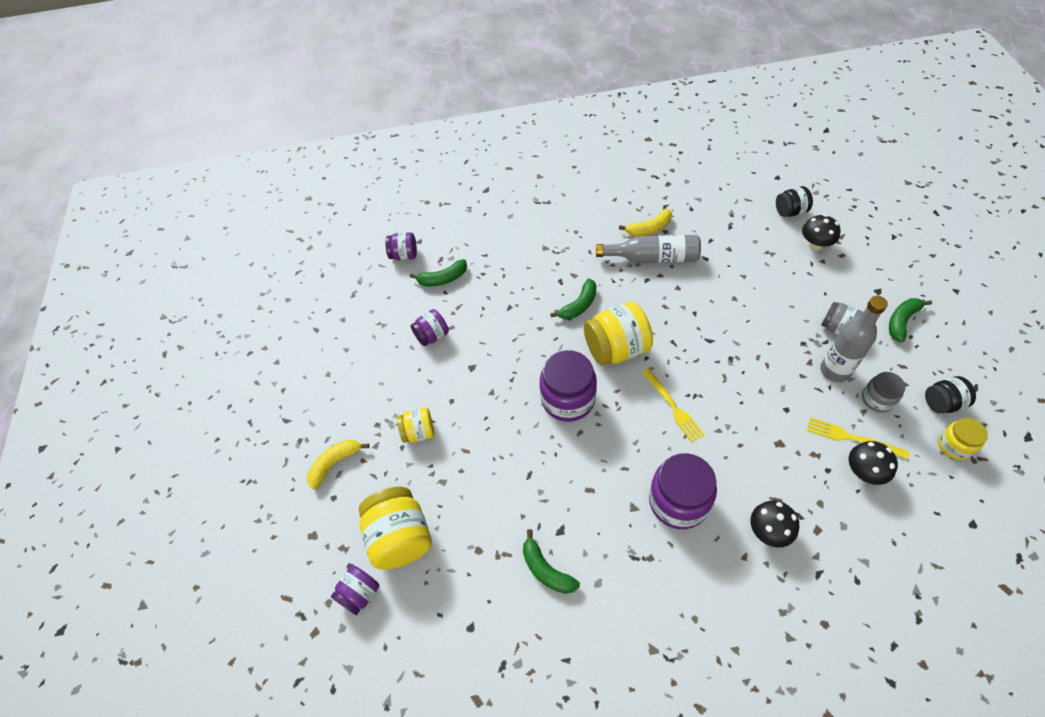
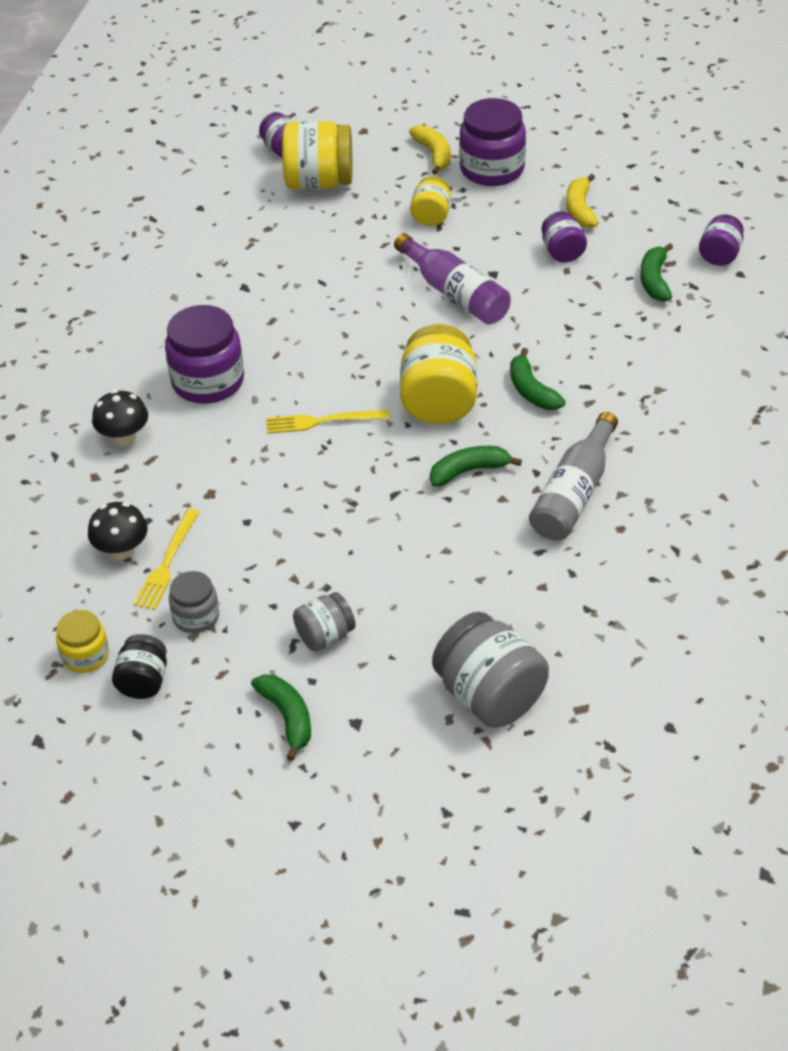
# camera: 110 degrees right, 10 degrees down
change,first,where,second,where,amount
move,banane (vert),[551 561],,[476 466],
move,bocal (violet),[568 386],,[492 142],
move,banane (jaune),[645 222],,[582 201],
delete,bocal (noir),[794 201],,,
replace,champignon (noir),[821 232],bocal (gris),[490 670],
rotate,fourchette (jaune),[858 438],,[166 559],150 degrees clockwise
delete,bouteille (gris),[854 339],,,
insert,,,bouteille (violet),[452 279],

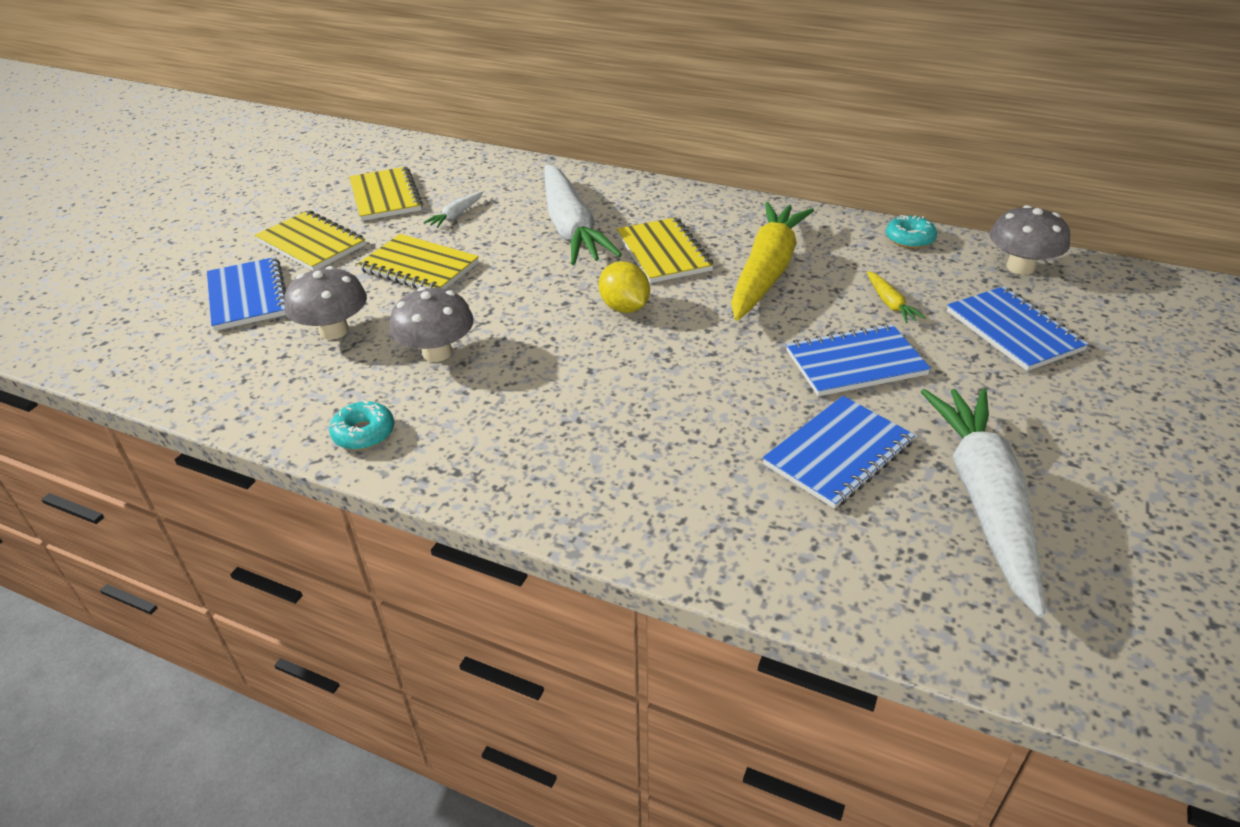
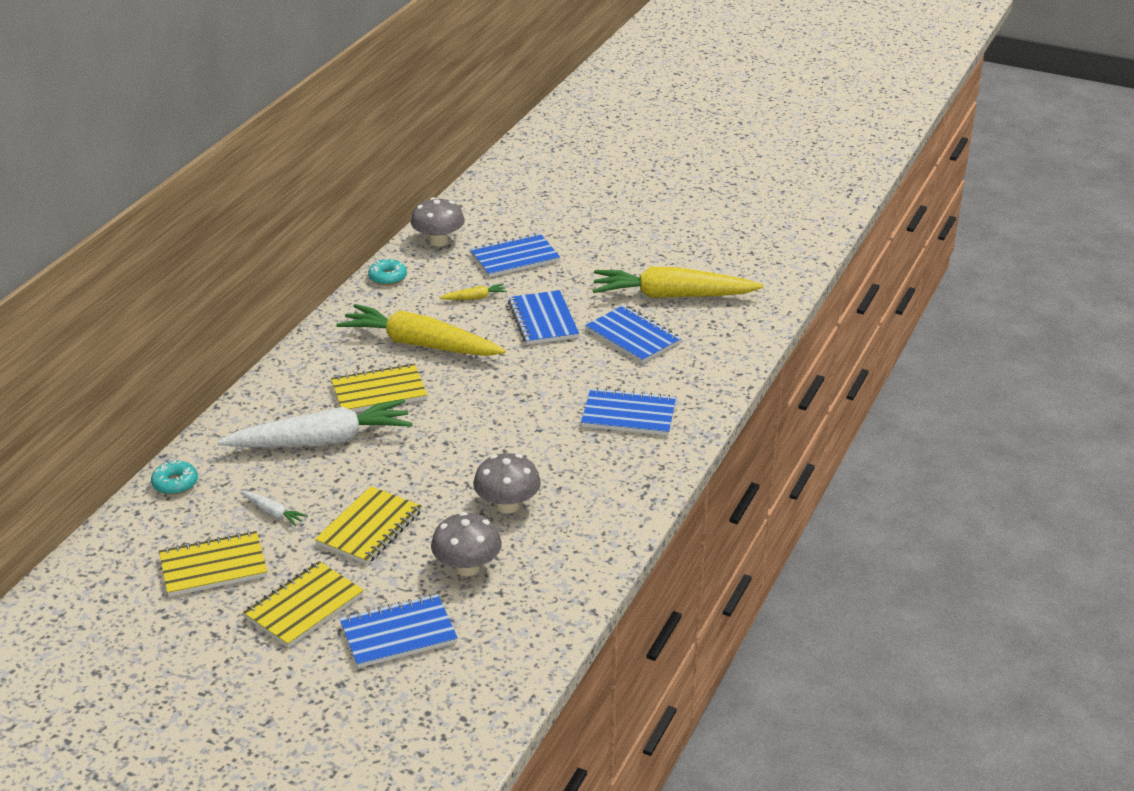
# camera: 90 degrees left, 5 degrees down
change,first,where,second,where,amount
move,beignet (turquoise),[361 425],,[174 477],
delete,citron (jaune),[624 287],,,
recolor,carotte (blanc),[983 503],carotte (jaune),[678 282],
insert,,,carnet (bleu),[628 412],

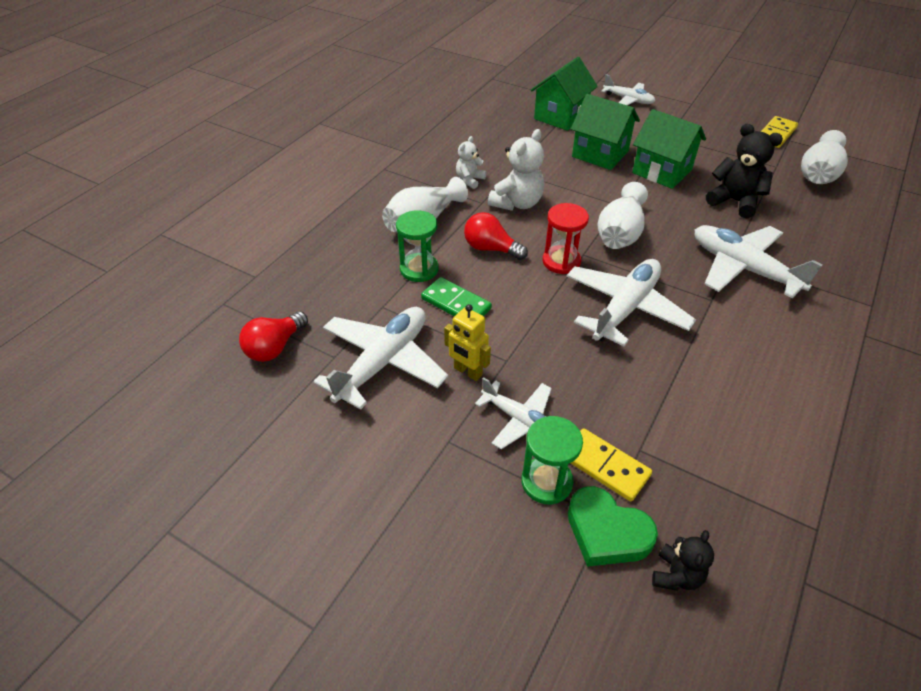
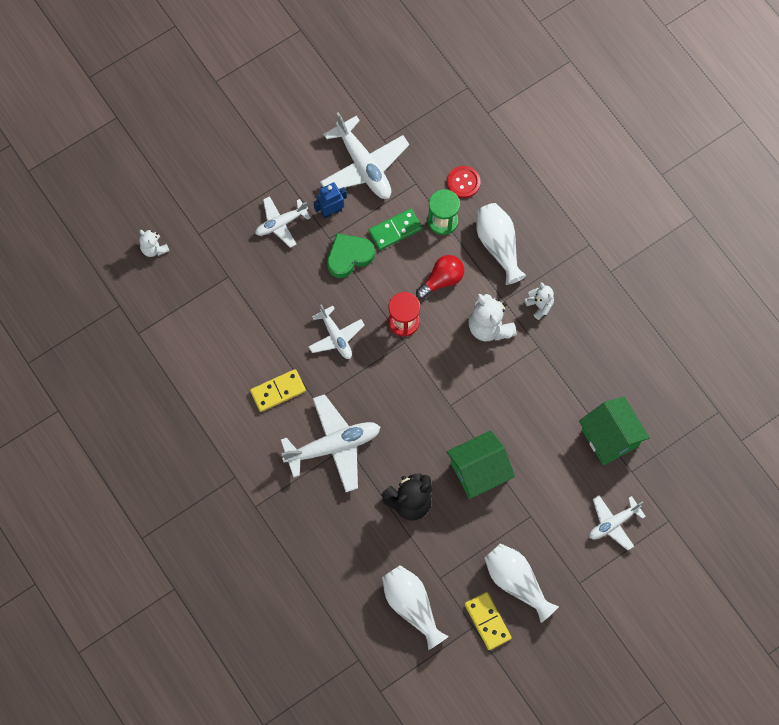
# camera: 115 degrees right, 25 degrees up
change,first,where,second,where,amount
delete,ampoule (rouge),[273 336],,,
recolor,robot (jaune),[467 342],robot (bleu),[330 200],
delete,sablier (vert),[552 460],,,
resize,avion (blanc),[631 302],,[337 331],x0.60
move,cœur (vert),[613 526],,[351 255],
delete,maison (vert),[605 132],,,
move,domino (jaune),[611 465],,[278 390],
move,vase (blanc),[623 215],,[521 583],
recolor,ours en peluche (noir),[683 560],ours en peluche (blanc),[154 243],
insert,,,bouton (rouge),[464 182],

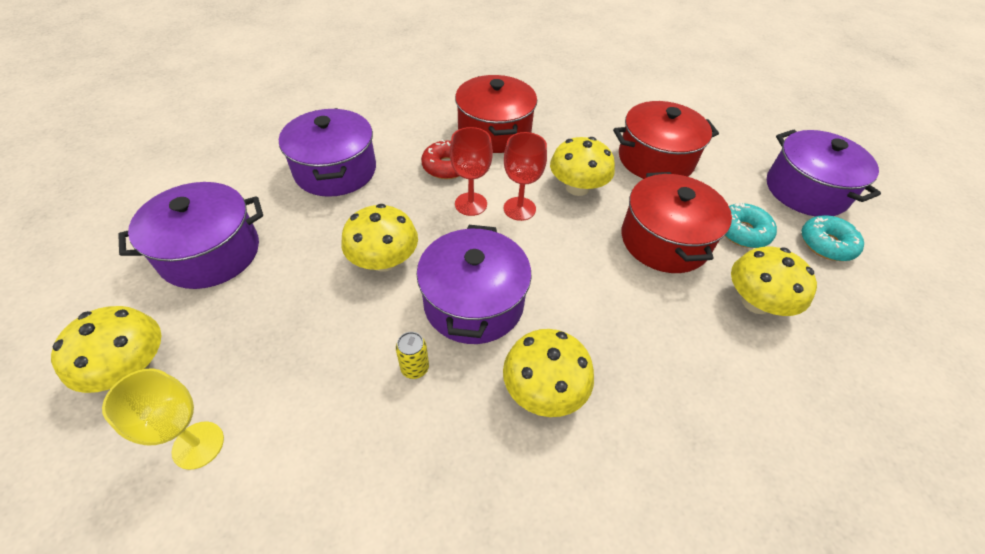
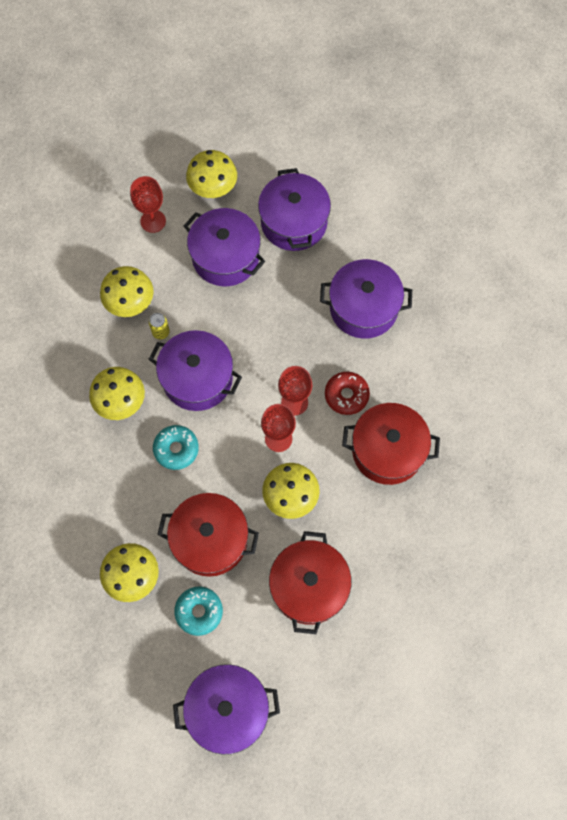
# camera: 110 degrees right, 20 degrees up
change,first,where,second,where,amount
recolor,verre à pied (jaune),[163 419],verre à pied (rouge),[148 204],
move,champignon (jaune),[379 238],,[127 291],
move,beignet (turquoise),[832 238],,[176 447],
insert,,,marmite (violet),[224 247],

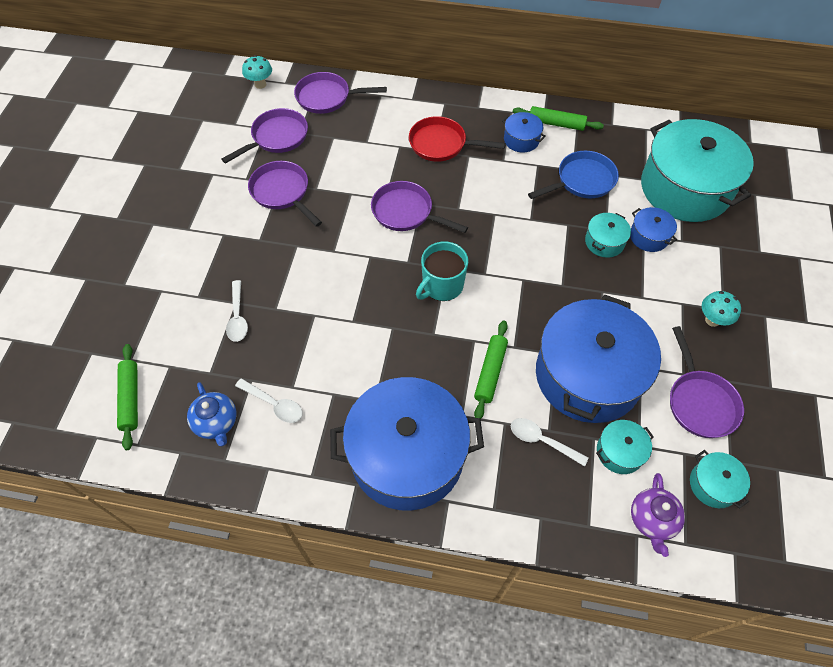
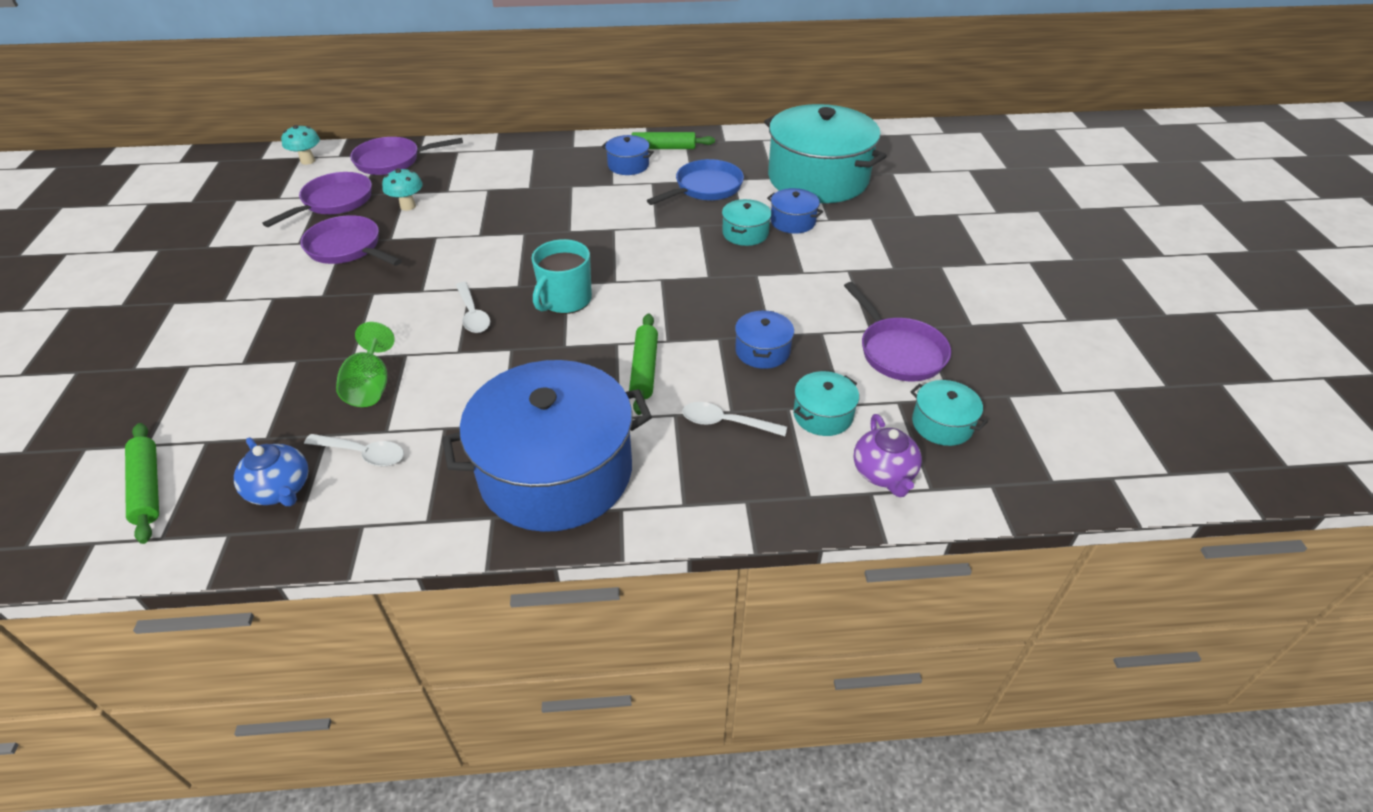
# camera: 15 degrees left, 15 degrees down
change,first,where,second,where,amount
move,cuillère (blanc),[237 311],,[473 307],
delete,poêle (violet),[419 207],,,
delete,poêle (rouge),[457 139],,,
resize,marmite (bleu),[598 358],,[764 339],x0.42
move,champignon (turquoise),[721 309],,[402 189],
insert,,,verre à pied (vert),[365 364],

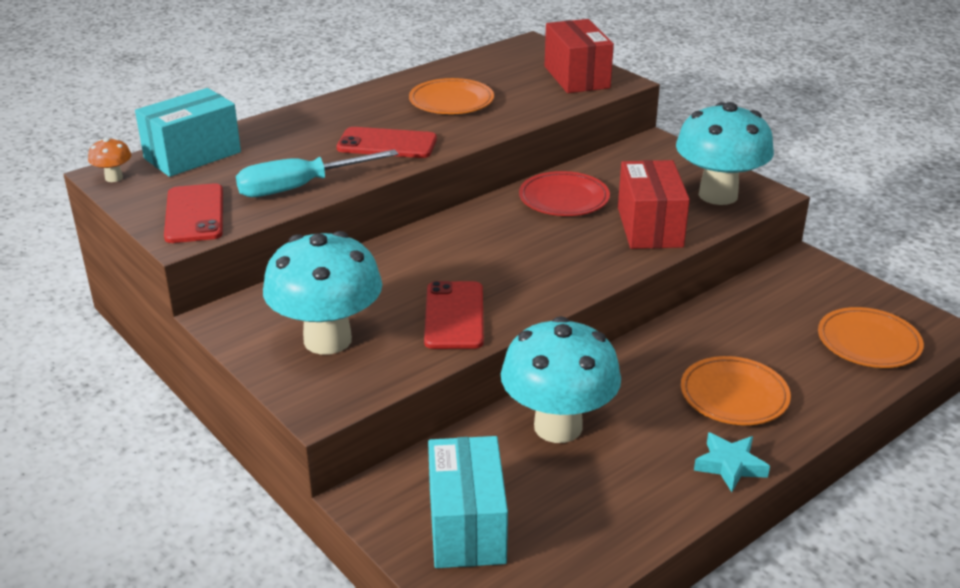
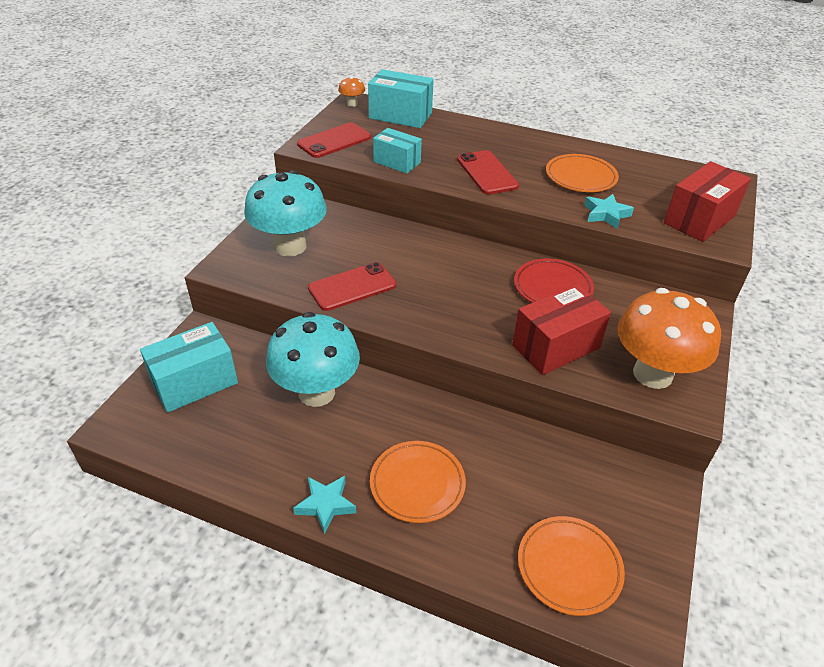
# camera: 60 degrees right, 10 degrees up
change,first,where,second,where,amount
replace,tournevis (turquoise),[317 173],boîte (turquoise),[397 151],
recolor,champignon (turquoise),[725 153],champignon (orange),[669 338],
insert,,,étoile (turquoise),[609 211],

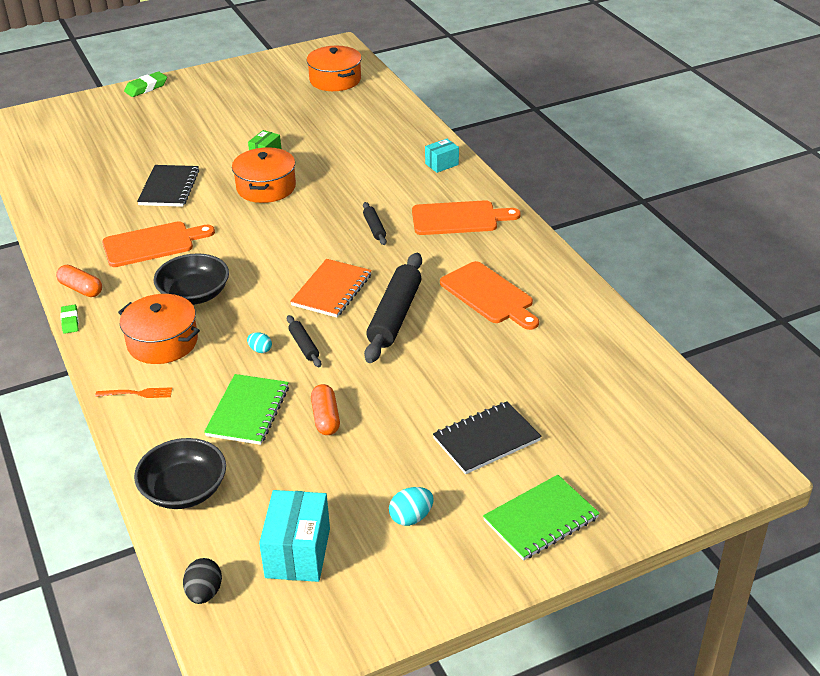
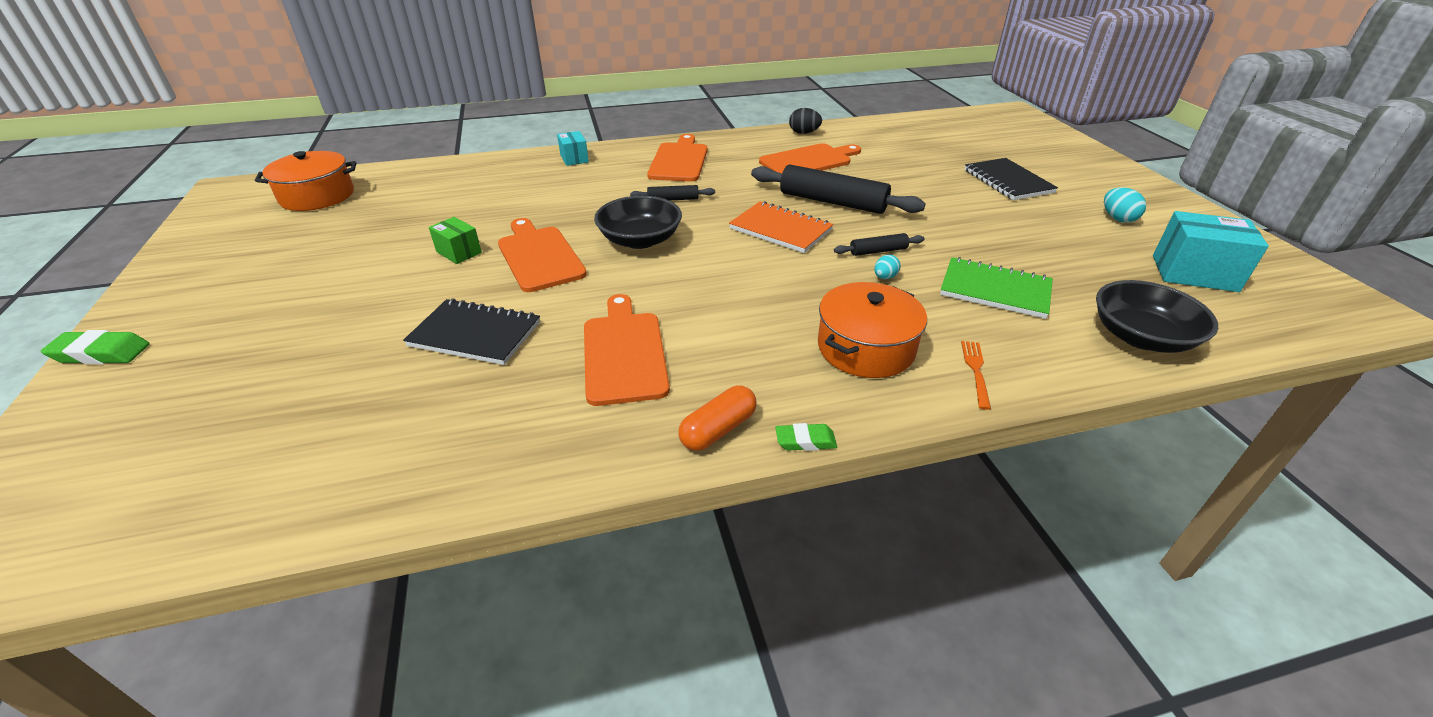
# camera: 80 degrees left, 0 degrees up
change,first,where,second,where,amount
rotate,gomme (vert),[145 84],,[95 347],60 degrees counterclockwise
move,bol (noir),[191 279],,[638 222],
move,œuf (noir),[202 581],,[805 121],
replace,marmite (orange),[264 175],planche à découper (orange),[542 255],
delete,gélule (orange),[325 409],,,
delete,carnet (vert),[541 518],,,

